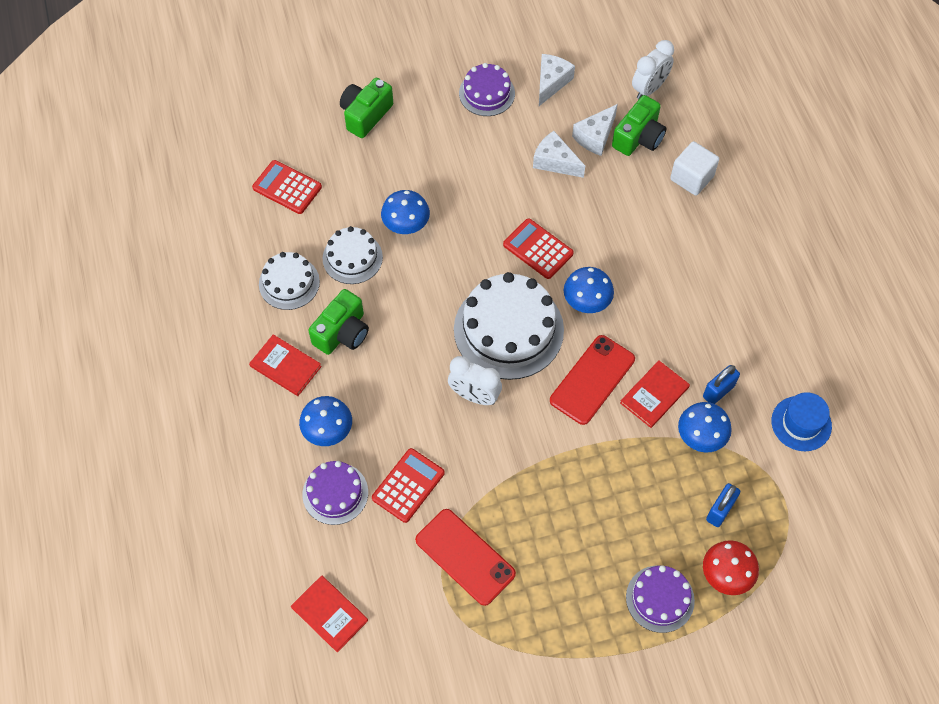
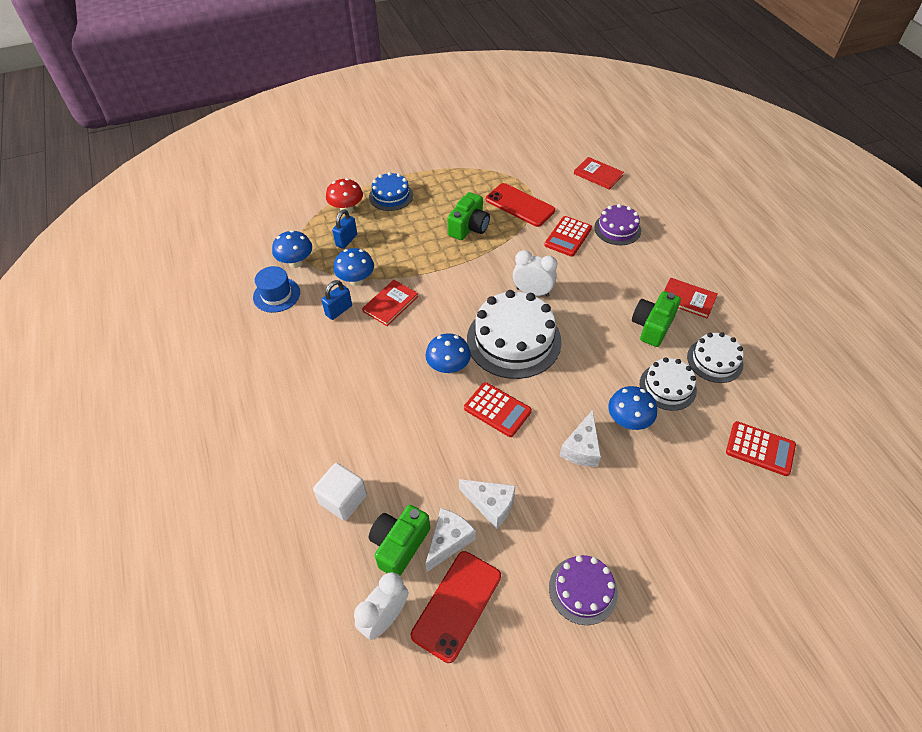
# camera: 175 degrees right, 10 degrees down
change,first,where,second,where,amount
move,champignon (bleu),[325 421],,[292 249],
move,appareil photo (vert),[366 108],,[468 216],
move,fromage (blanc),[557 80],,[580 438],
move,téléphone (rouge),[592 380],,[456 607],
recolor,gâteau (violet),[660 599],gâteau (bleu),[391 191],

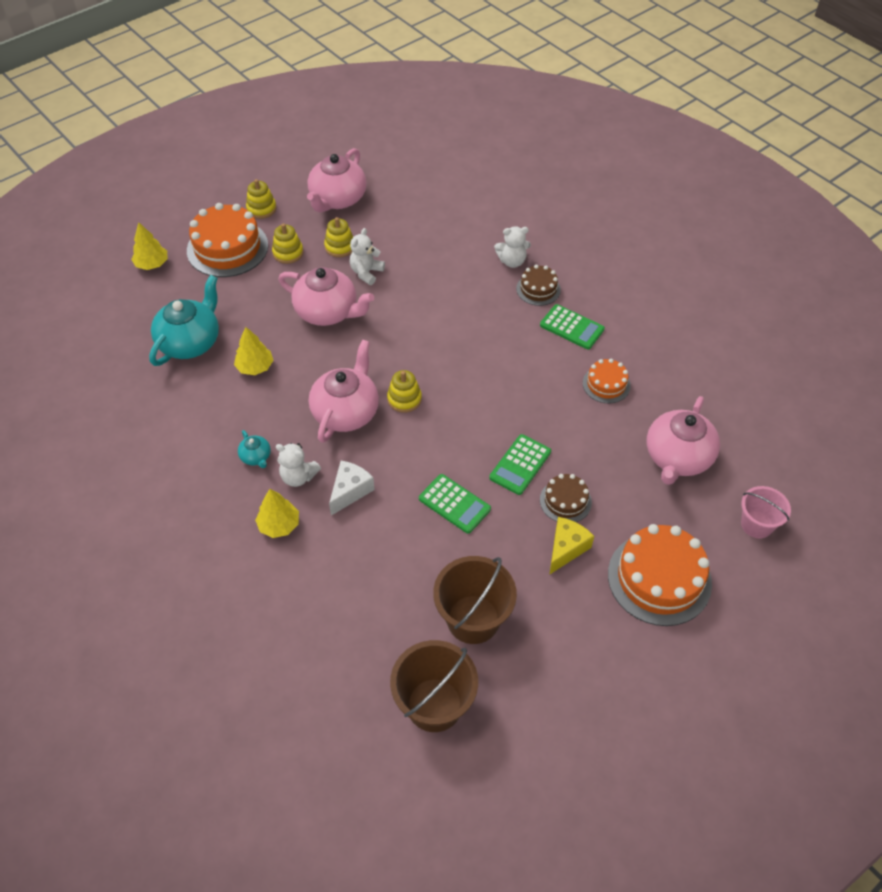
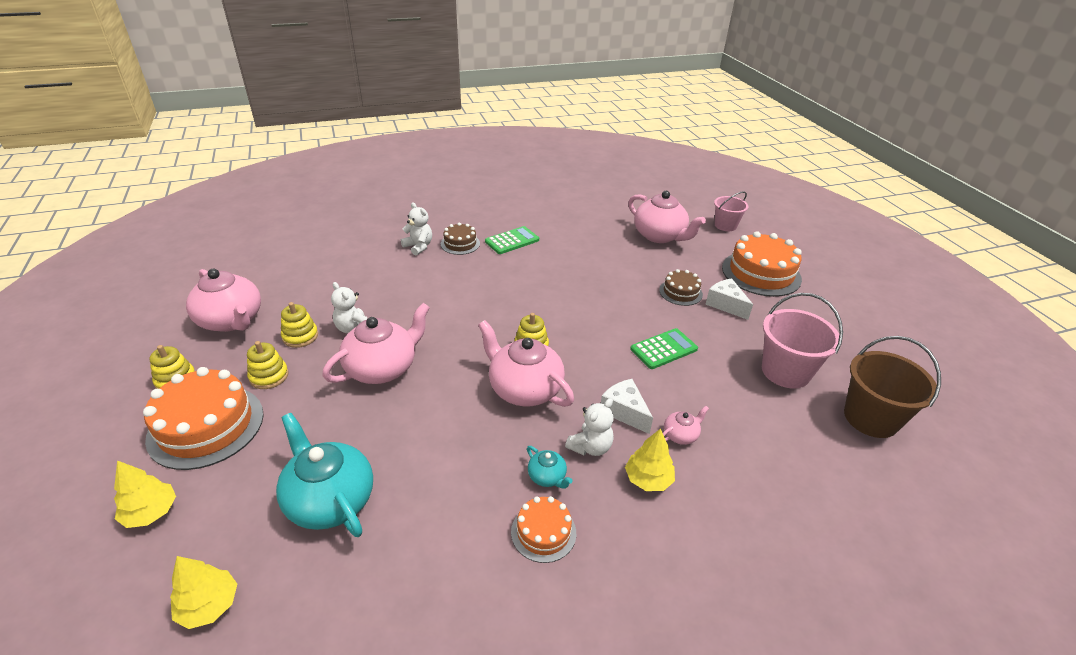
# camera: 70 degrees left, 15 degrees down
change,first,where,second,where,amount
move,arbre (jaune),[254 351],,[203 592],
rotate,théière (turquoise),[254 449],,[550 467],60 degrees clockwise
recolor,seau (marron),[475 600],seau (rose),[802 341],
delete,calculatrice (vert),[520 464],,,
rotate,ours en peluche (blanc),[512 247],,[416 229],60 degrees counterclockwise
recolor,fromage (jaune),[571 546],fromage (blanc),[729 299],
move,gâteau (orange),[607 380],,[543 529],
insert,,,théière (rose),[686 425],

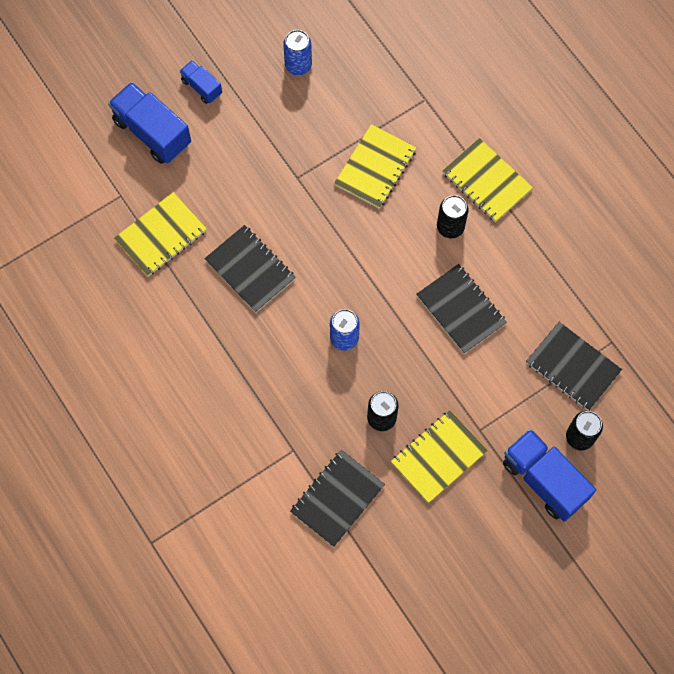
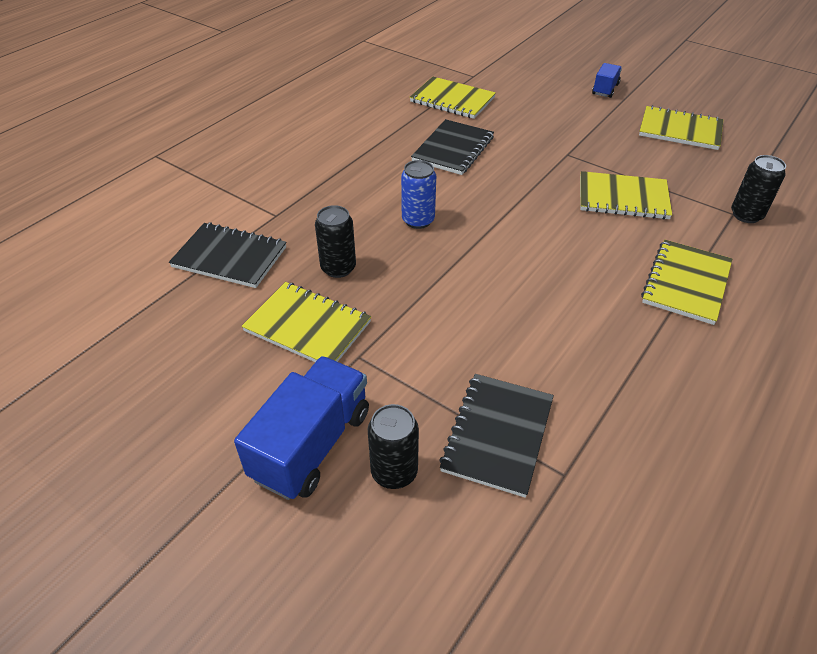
# camera: 70 degrees right, 25 degrees down
change,first,where,second,where,amount
delete,camion (bleu),[149 123],,,
replace,canette (bleu),[297 52],carnet (jaune),[681 127],
delete,carnet (noir),[461 309],,,
move,canette (noir),[453 216],,[758 189],

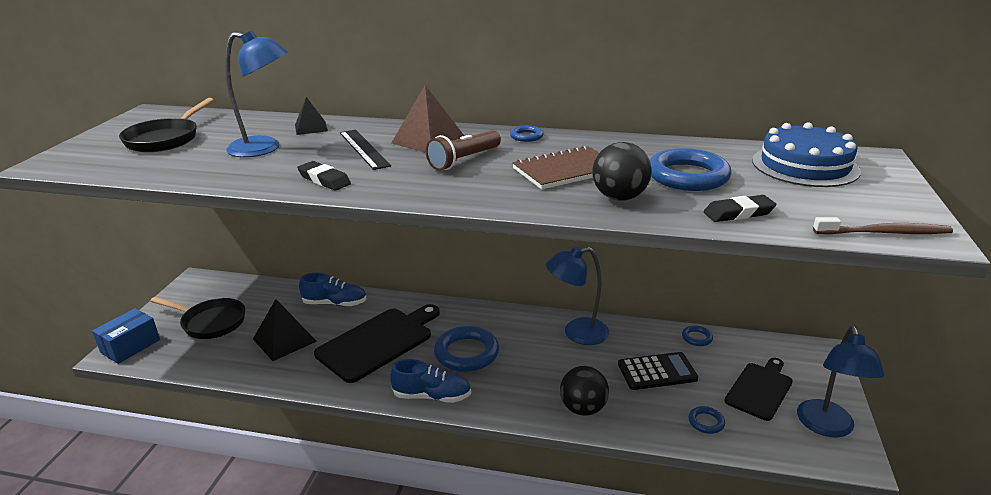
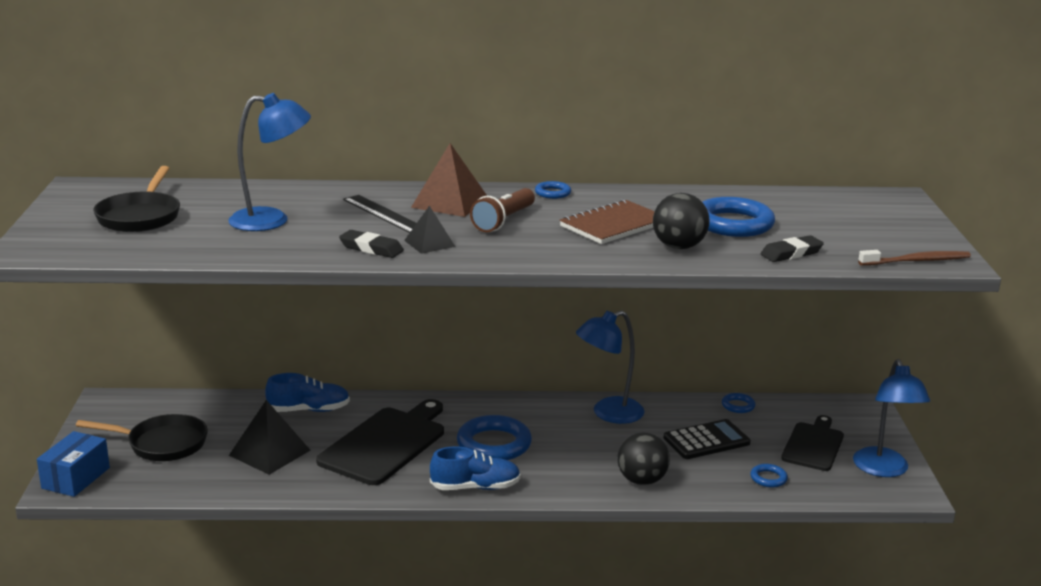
# camera: 15 degrees left, 5 degrees down
change,first,where,second,where,amount
move,pyramide (noir),[311 116],,[429 230],
delete,gâteau (bleu),[806 154],,,

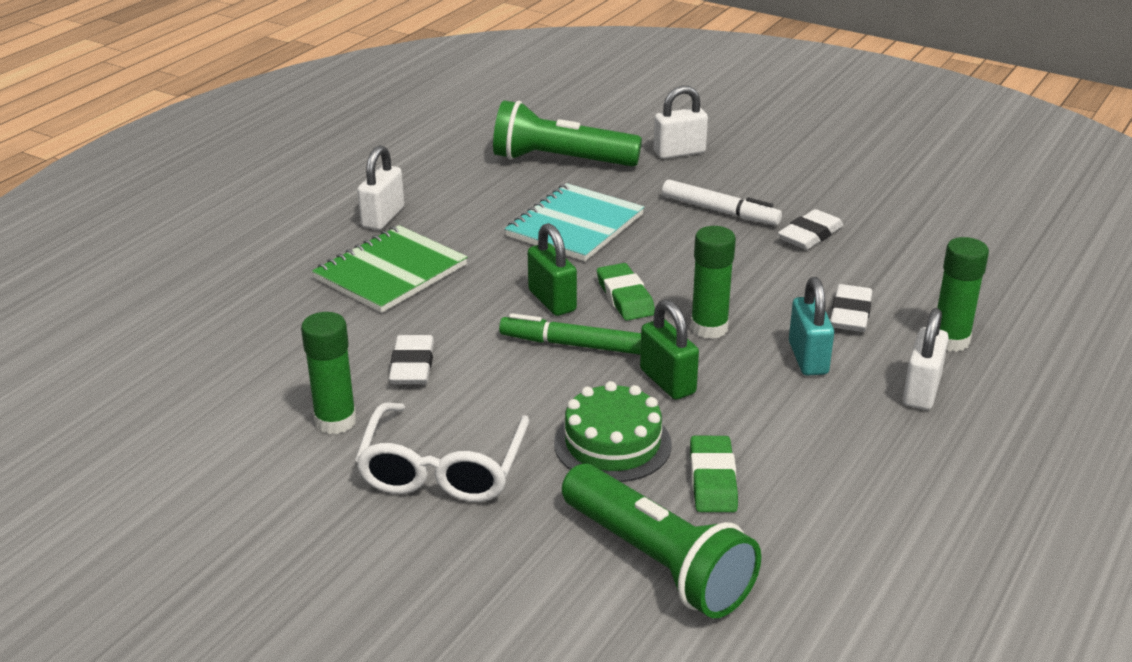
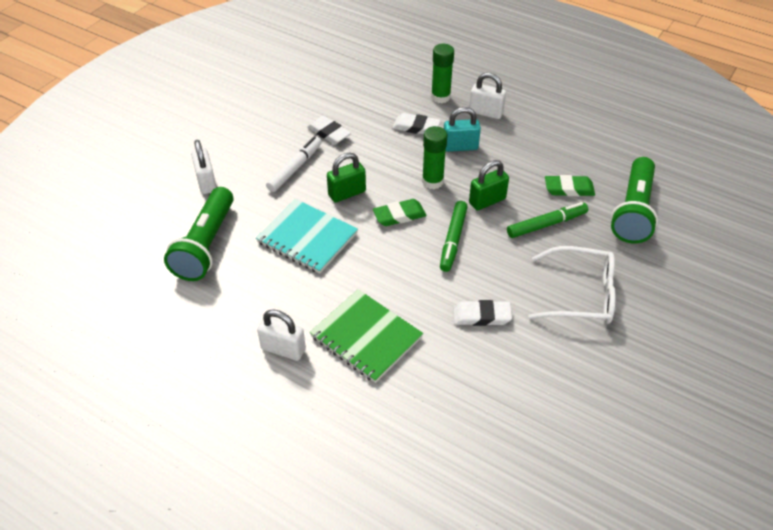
# camera: 90 degrees left, 15 degrees up
change,first,where,second,where,amount
delete,bâton de colle (vert),[329 373],,,
move,cadenas (vert),[552 269],,[346 178],
replace,gâteau (vert),[613 431],feutre (vert),[547 220],
rotate,lampe de poche (vert),[661 541],,[634 200],150 degrees clockwise

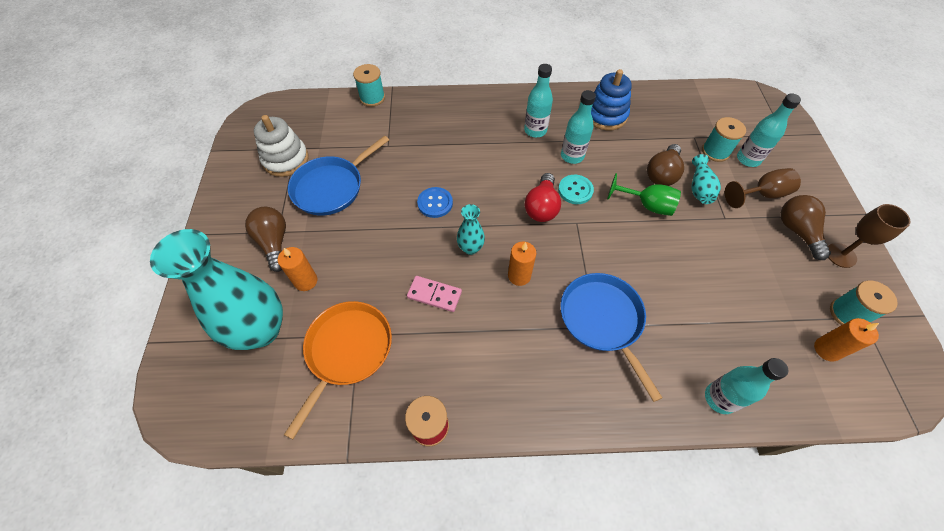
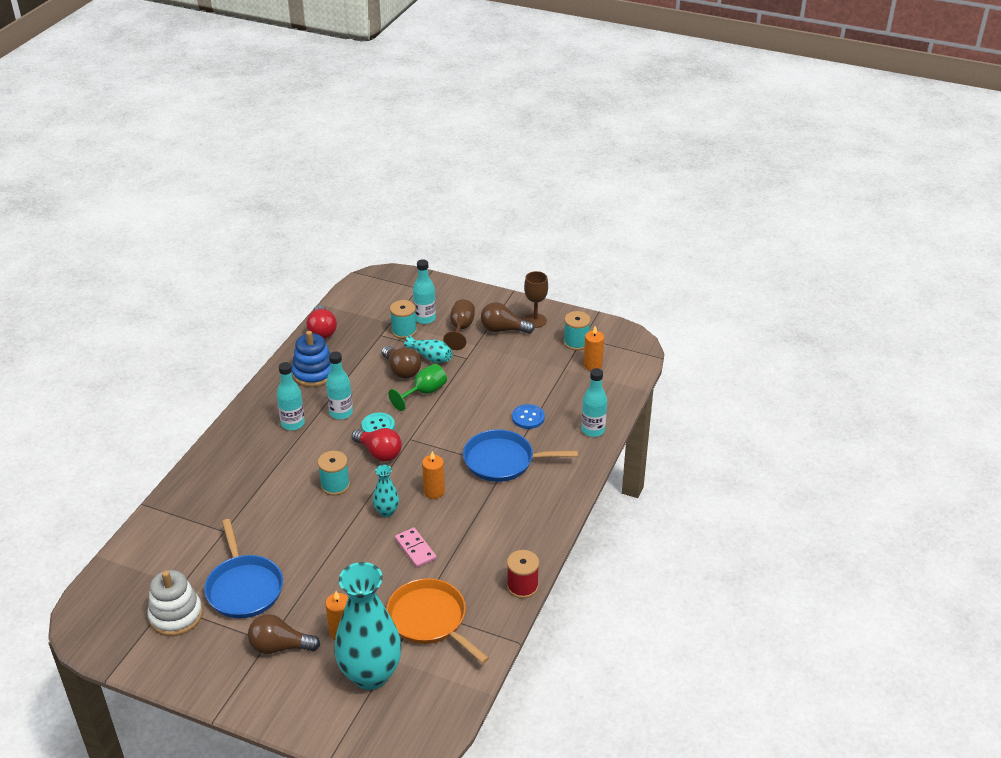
# camera: 65 degrees left, 20 degrees down
change,first,where,second,where,amount
move,bobine (turquoise),[369 85],,[334 473],
rotate,domino (rose),[434 294],,[415 548],75 degrees counterclockwise
move,bouton (bleu),[435 202],,[528 416],
insert,,,ampoule (rouge),[321 322],

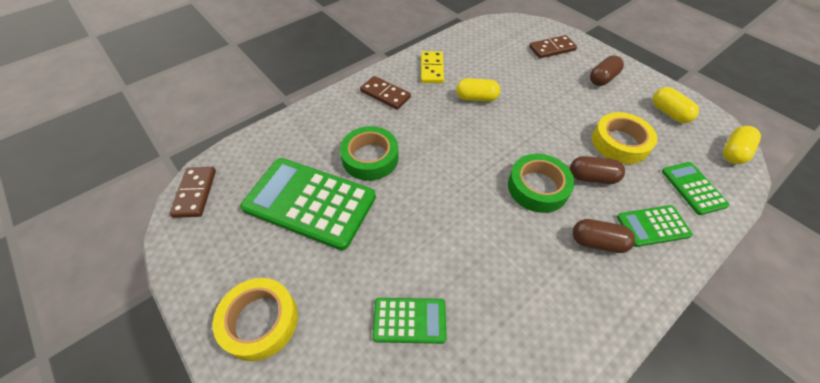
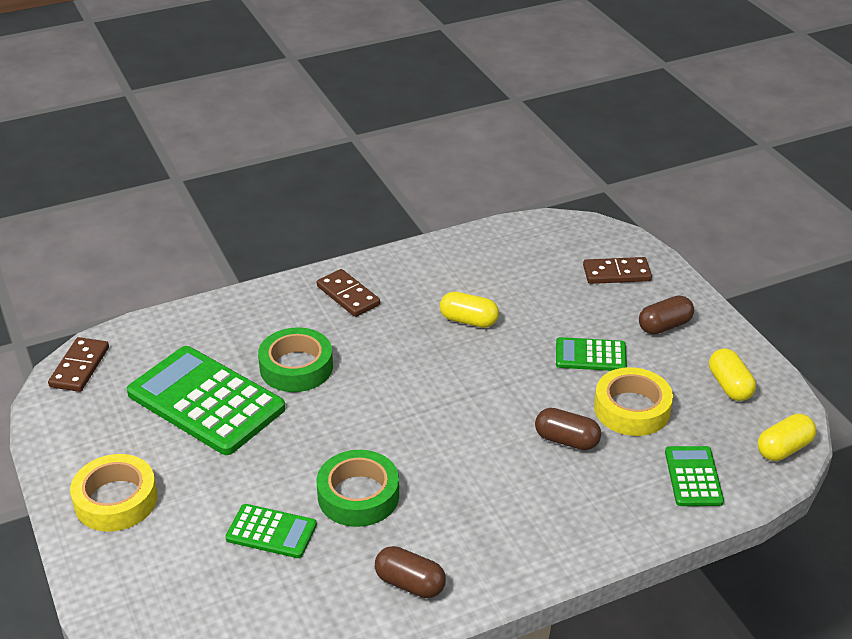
# camera: 15 degrees right, 15 degrees down
change,first,where,second,where,amount
delete,domino (jaune),[432 67],,,
move,ruban adhésif (vert),[541 183],,[358 488],
move,gélule (marron),[603 236],,[410 572],
move,calculatrice (vert),[655 226],,[591 354],

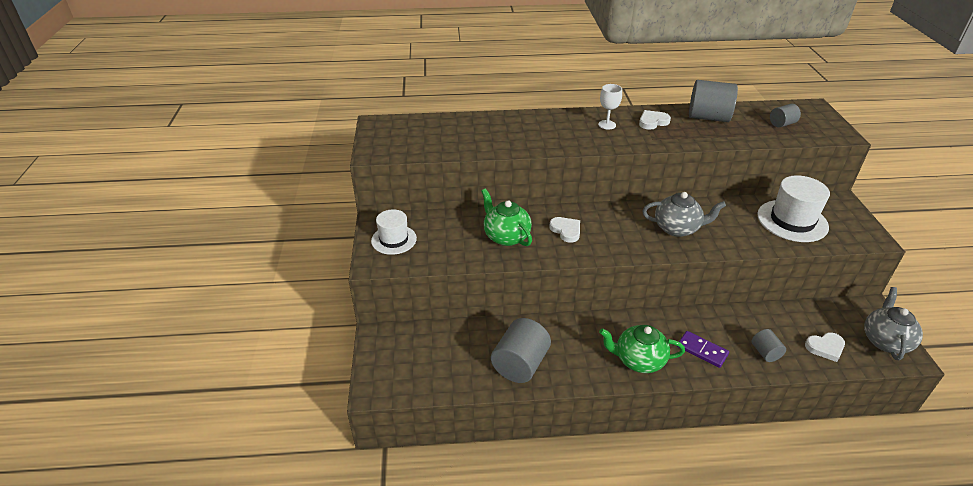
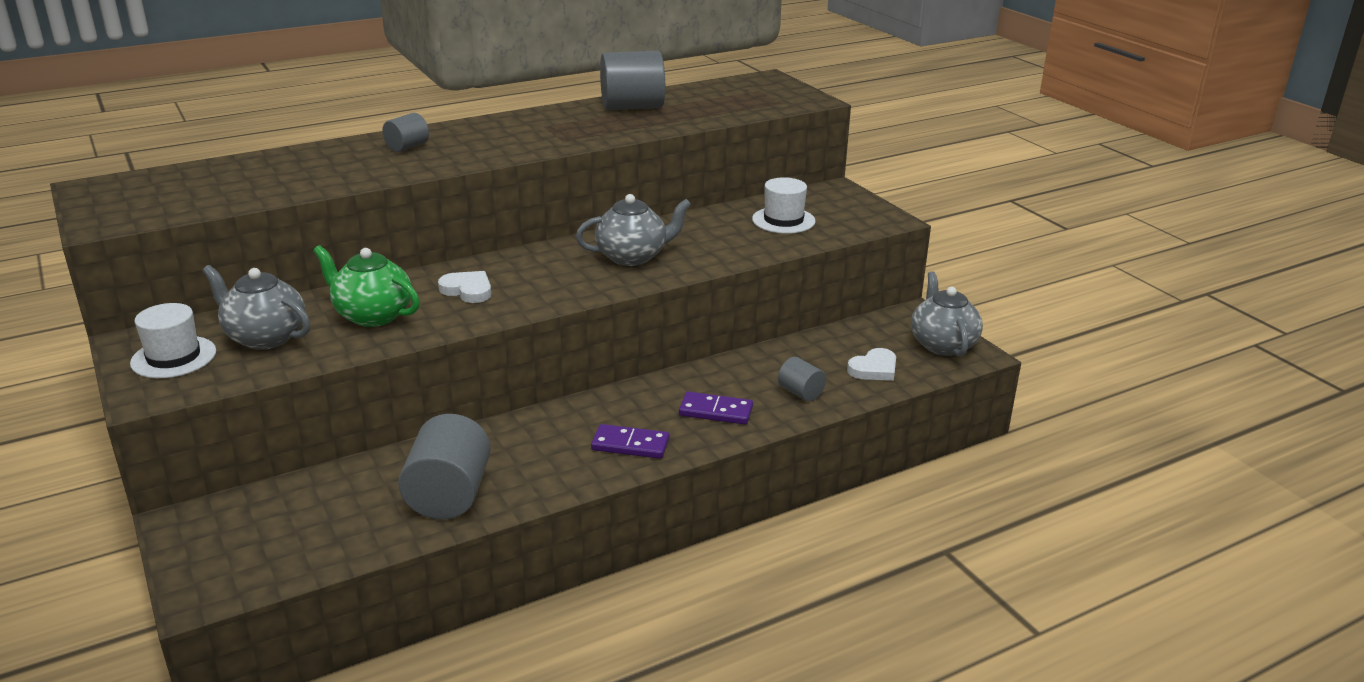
# camera: 25 degrees left, 10 degrees down
change,first,where,second,where,amount
delete,verre à pied (blanc),[610 107],,,
replace,théière (vert),[642 349],domino (violet),[630 441],
delete,cœur (blanc),[655 120],,,
resize,chapeau (blanc),[793 208],,[784 205],x0.65
move,cylindre (gris),[785 116],,[406 132],
insert,,,théière (gris),[256 307],

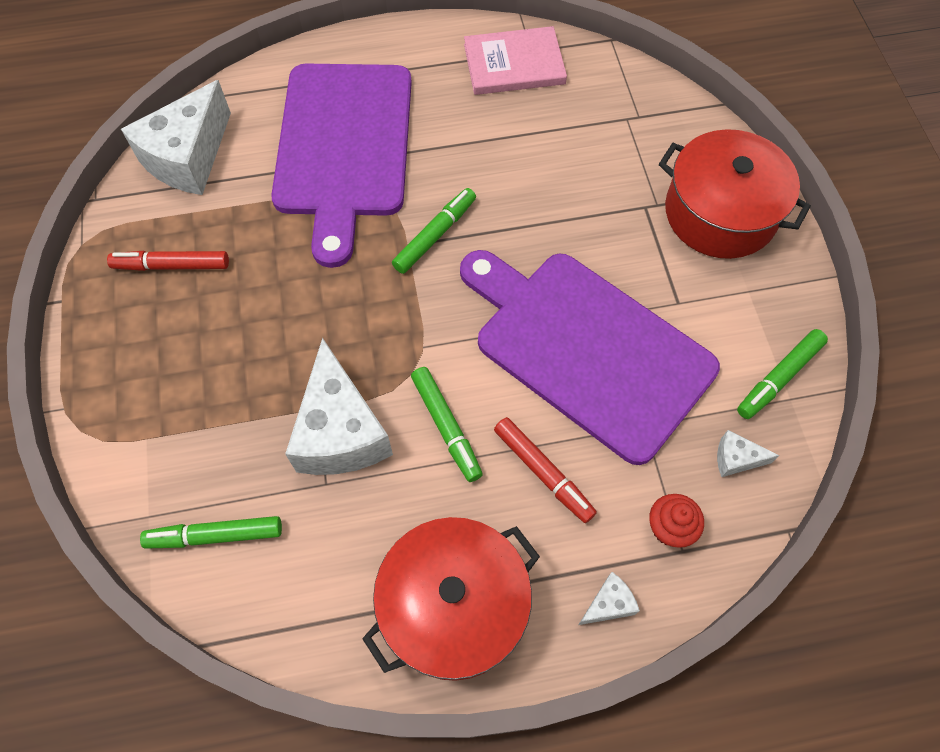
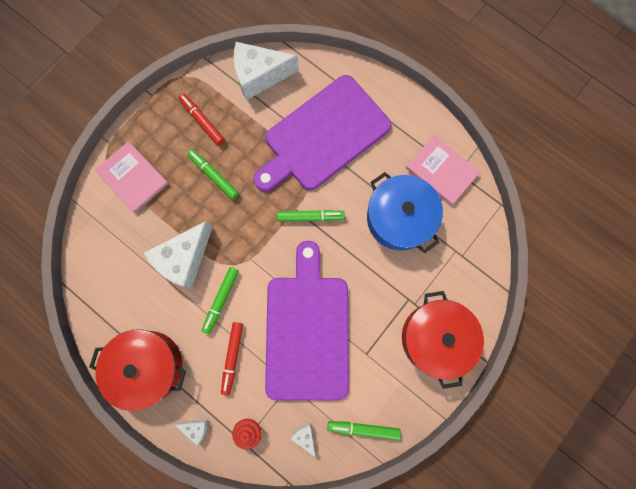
# camera: 50 degrees right, 15 degrees up
change,first,where,second,where,amount
move,feutre (vert),[211 532],,[213 174],
insert,,,livre (rose),[132 177],
insert,,,marmite (bleu),[405 212],

